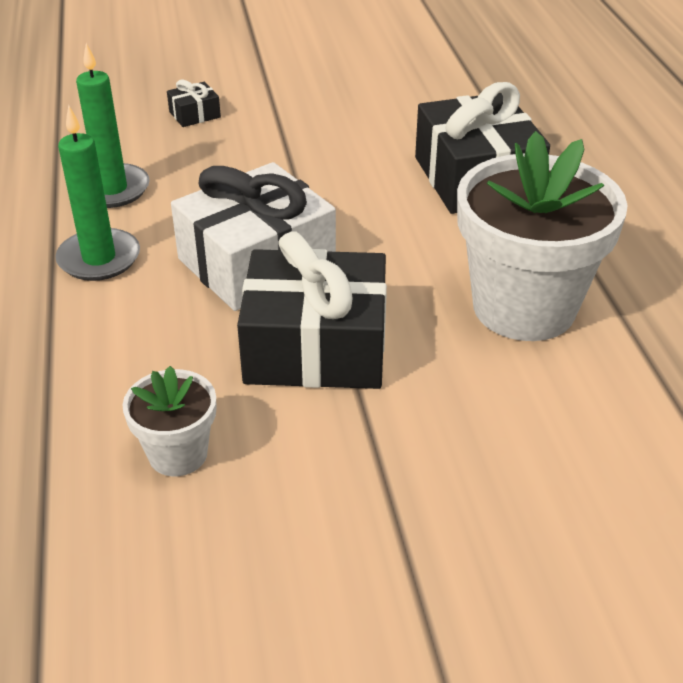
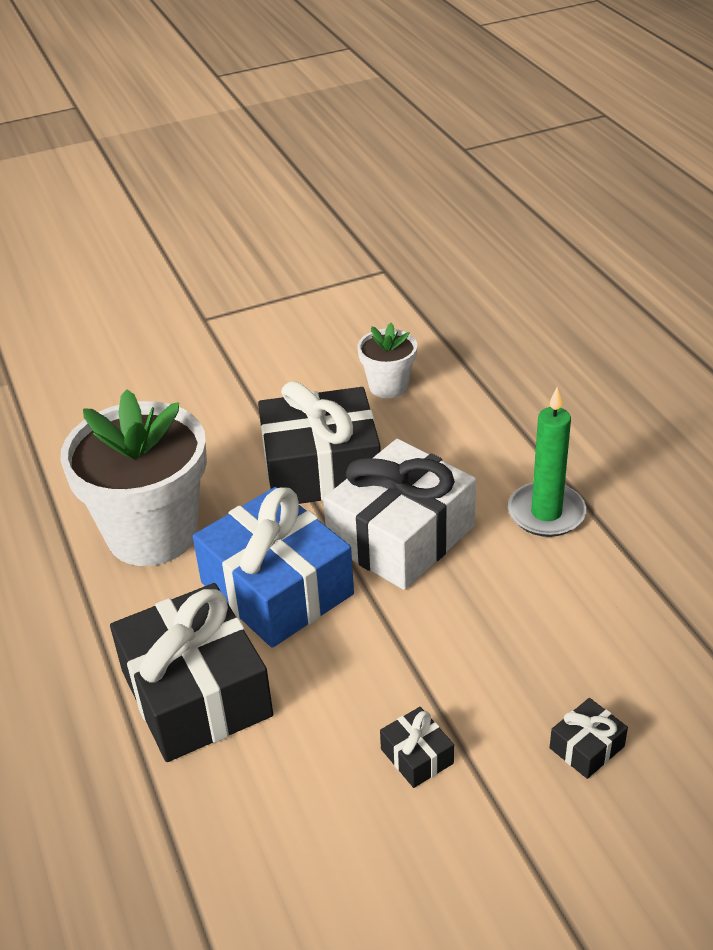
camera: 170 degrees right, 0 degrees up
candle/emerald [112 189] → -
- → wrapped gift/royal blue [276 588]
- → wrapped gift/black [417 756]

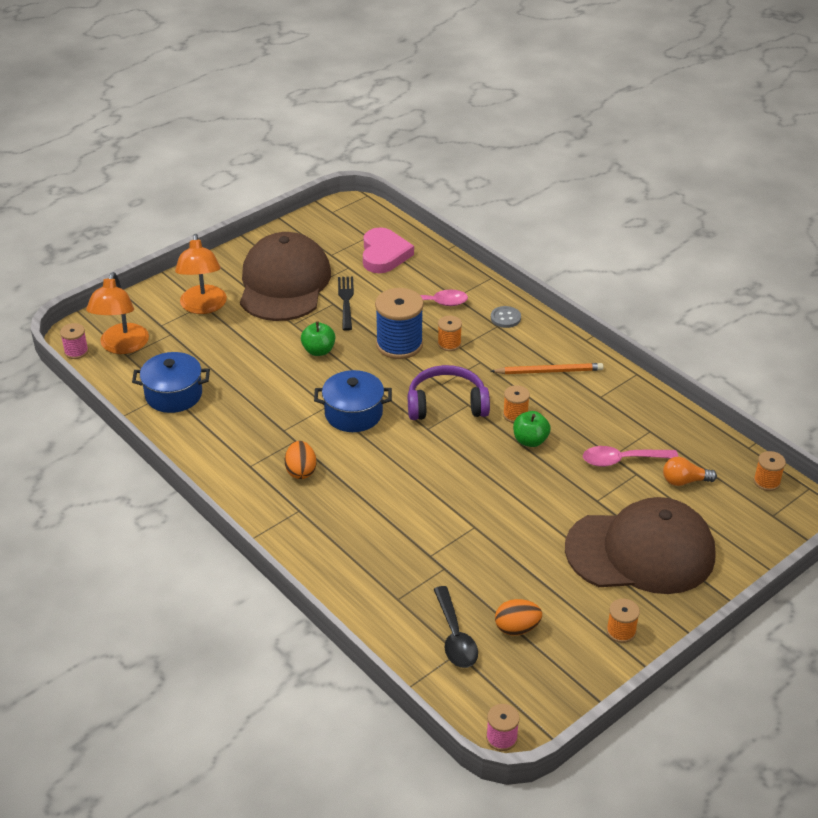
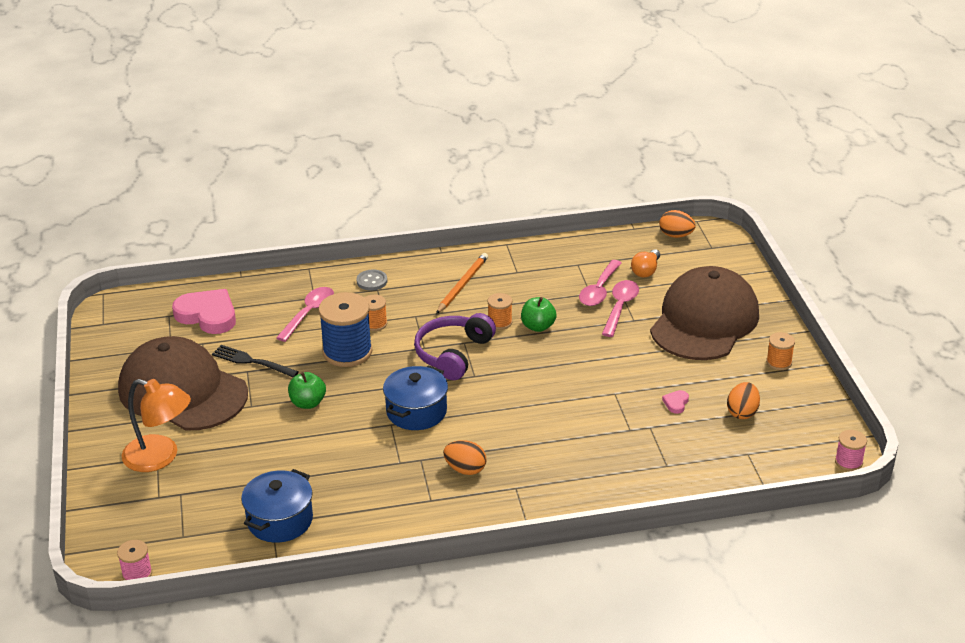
camera: 60 degrees left, 5 degrees down
desk lamp/orange-coloured [122 346] → -
spoon/black [455 636] → -
- → spoon/pink [620 307]
- → love heart/pink [676 403]
bobbin/orange-coloured [766 481] → toy egg/orange-coloured [676 235]

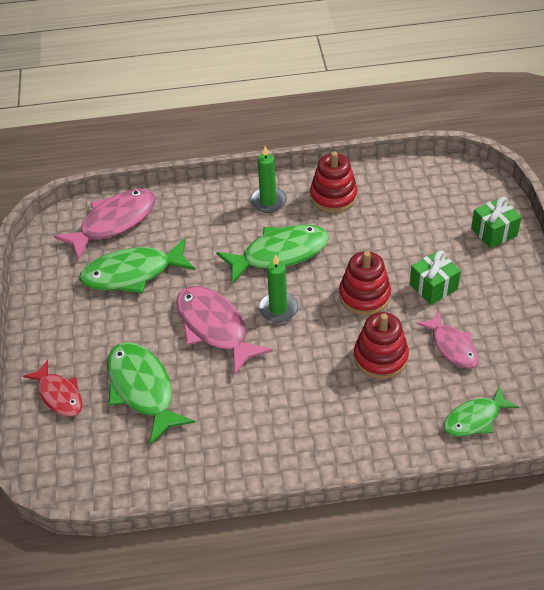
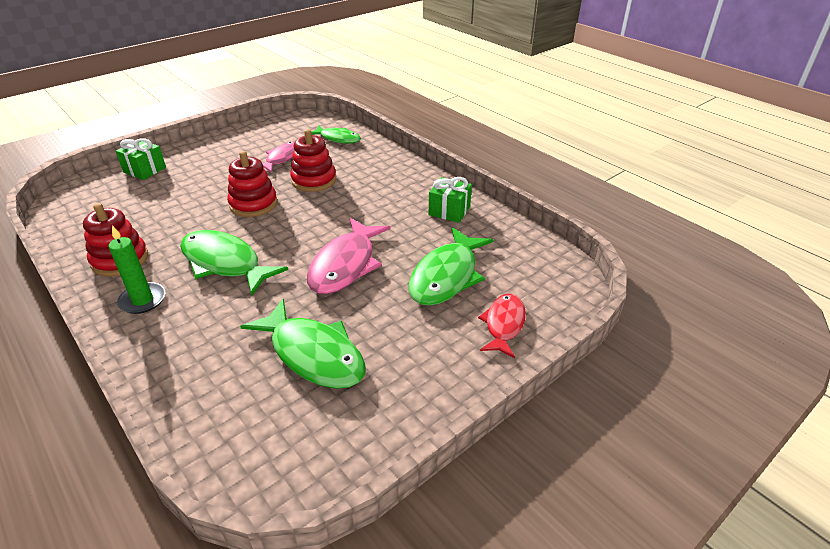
camera: 125 degrees left, 10 degrees down
fish figure/pink [114 222] → -
candle/emerald [278 309] → -
wrapped gift/emerald [433 287] → wrapped gift/emerald [449 211], relocated

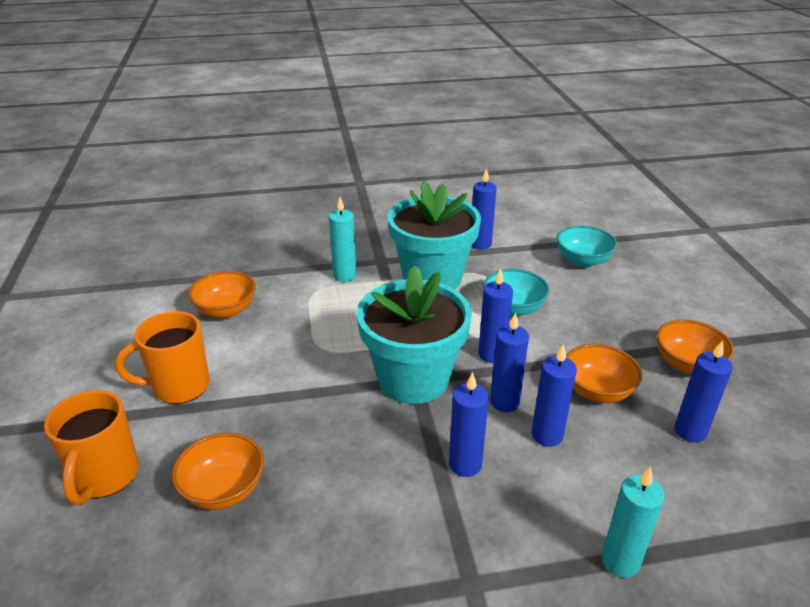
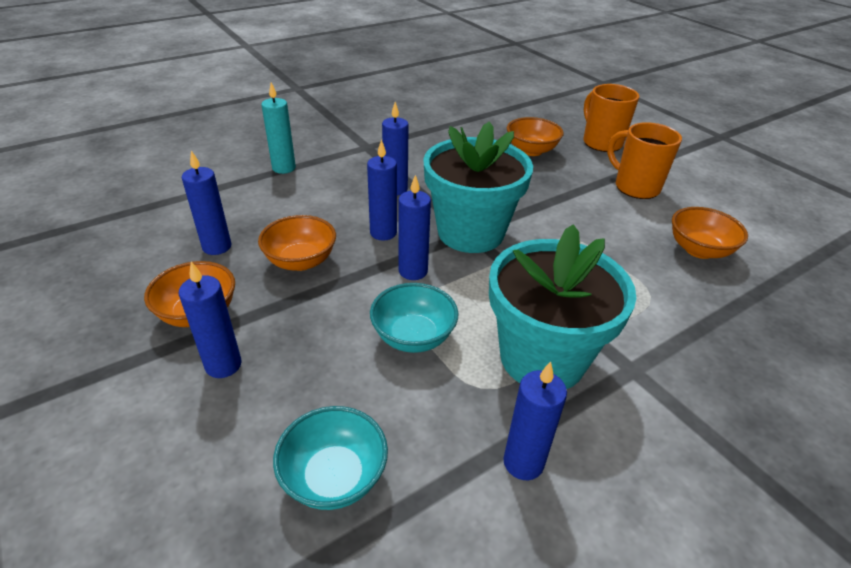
camera: 155 degrees right, 5 degrees up
candle/aqua [344 275] → -
candle/royal blue [547 435] → candle/royal blue [223 365], relocated
tea mug/orange-coloured [179 387] → tea mug/orange-coloured [635 187], 90 degrees counterclockwise

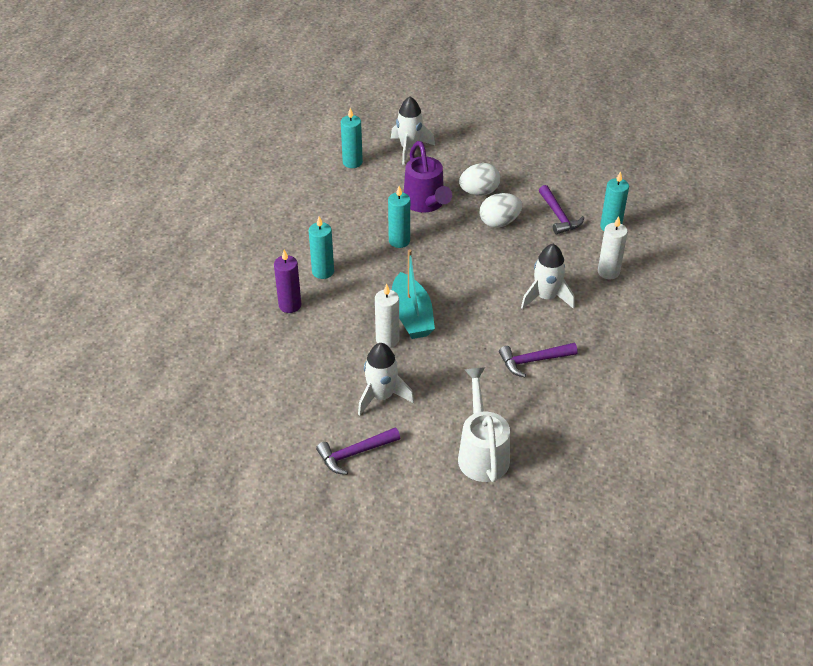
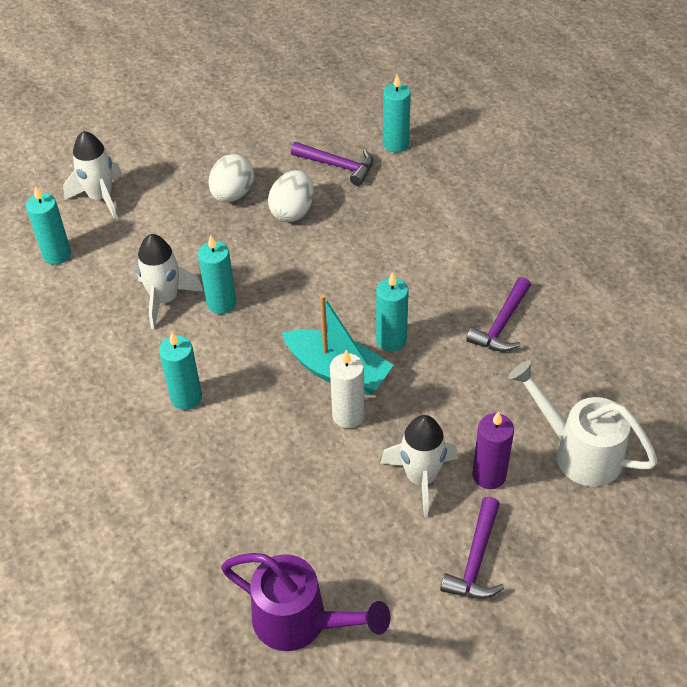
camera: 45 degrees left, 5 degrees up
candle/pure white [608 272] → -
- → candle/aqua [391 340]
candle/violet [290 305] → candle/violet [489 475], relocated
watering pot/violet [426 203] → watering pot/violet [300 621], relocated
rocket/pure white [546 297] → rocket/pure white [165 299], relocated

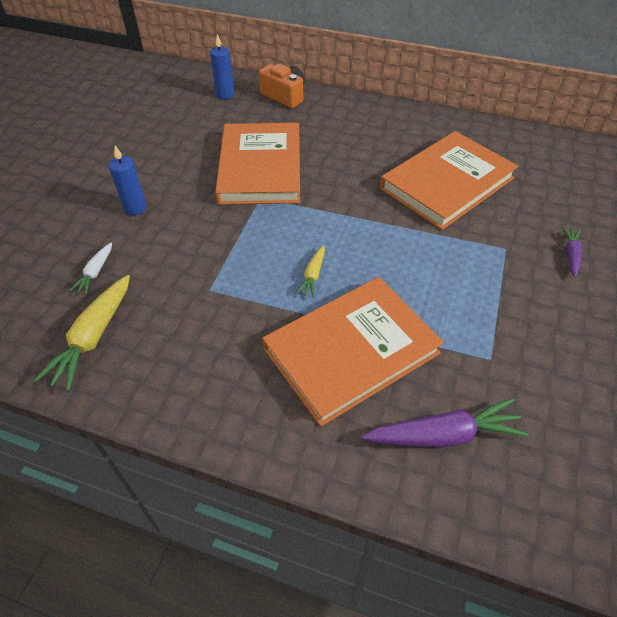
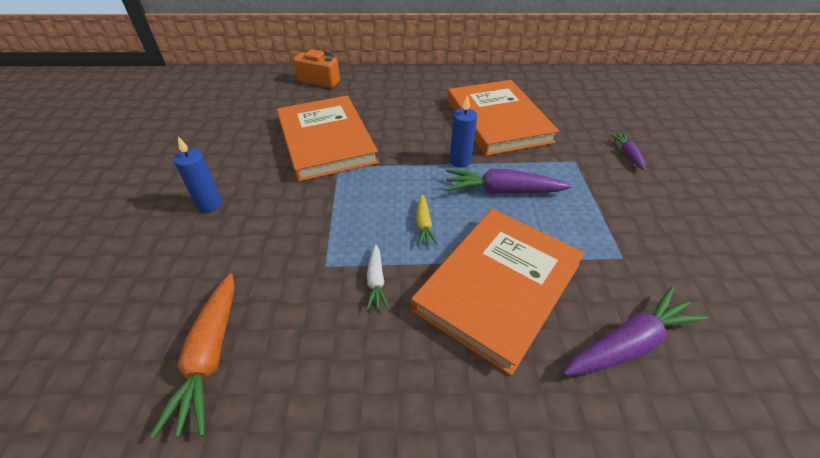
camera: 20 degrees left, 5 degrees down
- → carrot/violet [502 191]
carrot/pure white [95 272] → carrot/pure white [376 281], relocated
candle/royal blue [225 94] → candle/royal blue [460 161], relocated
carrot/bright yellow [93 337] → carrot/orange-coloured [210 356]
book/orange-coloured [447 183] → book/orange-coloured [497 121], 45 degrees counterclockwise

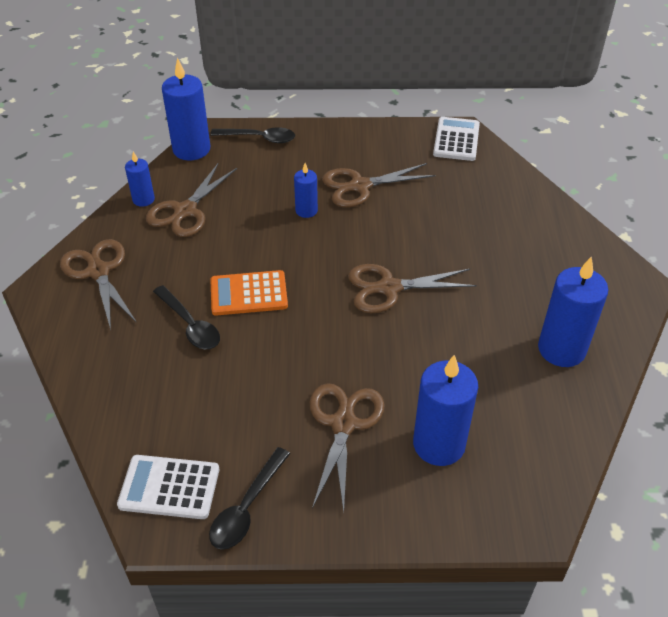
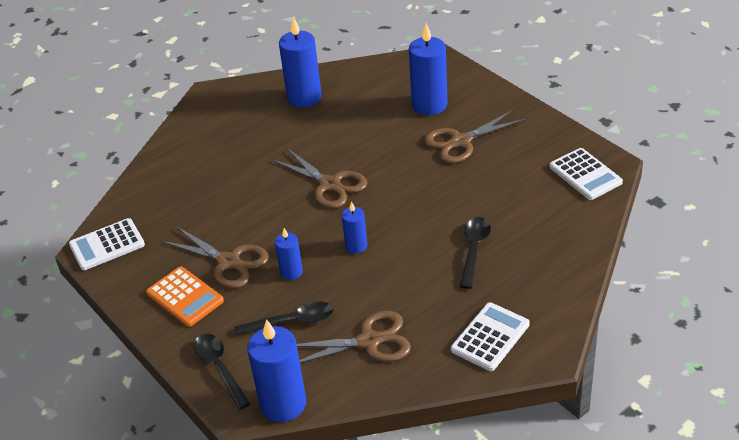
camera: 125 degrees left, 5 degrees down
candle/royal blue [143 199] → candle/royal blue [356 246], relocated
spoon/black [247 507] → spoon/black [292 322], relocated
calculator/orange-coloured [248 293] → calculator/orange-coloured [185 297], relocated
shears/dark brown [98 271] → calculator/pure white [490 337]

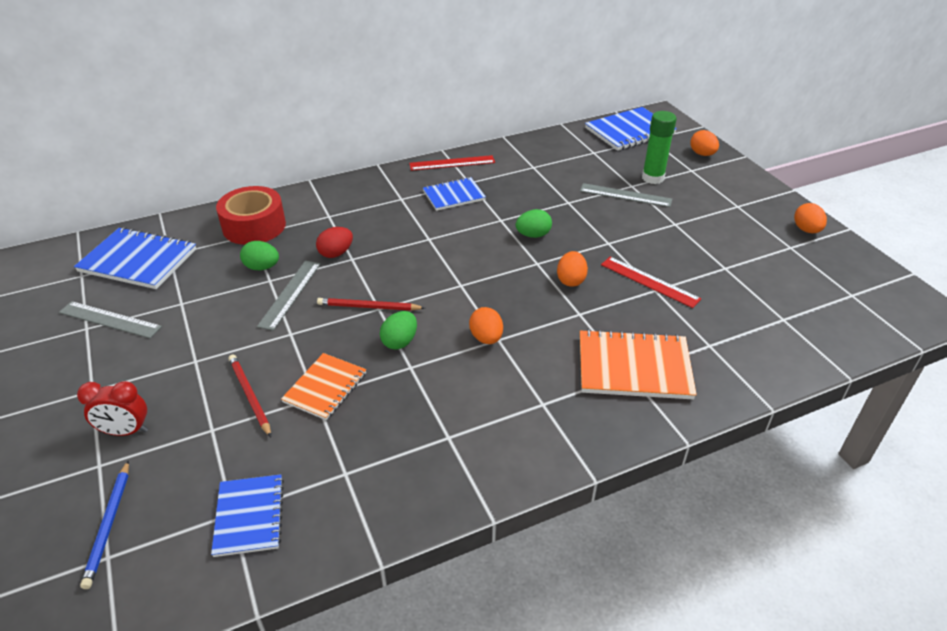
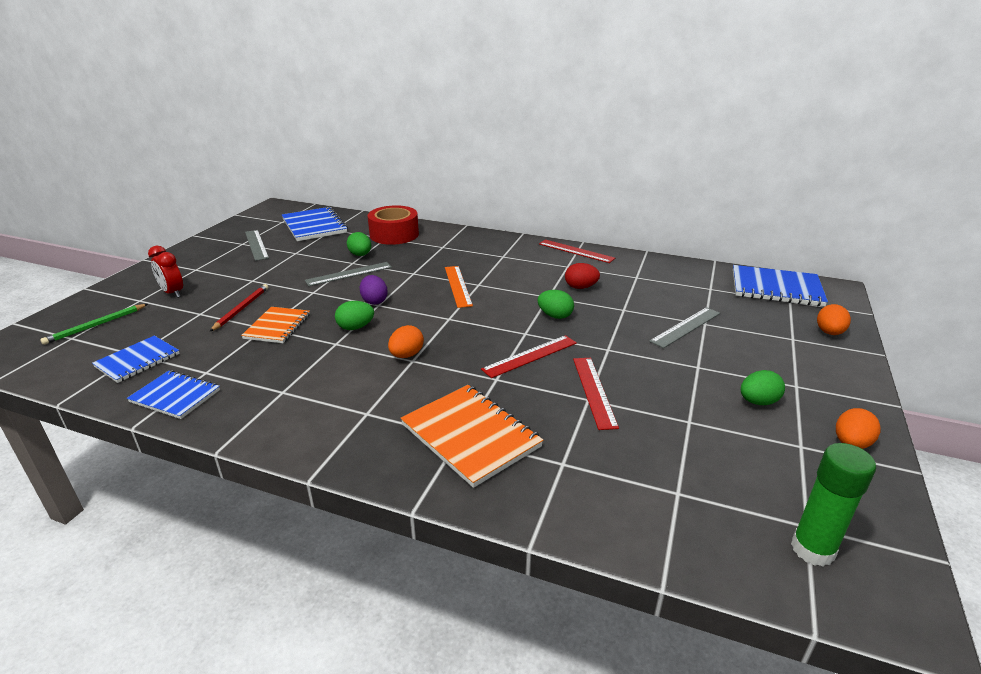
camera: 45 degrees right, 10 degrees down
- → measuring stick/orange-coloured [458 286]
- → toy egg/emerald [758 402]
toy egg/scarlet [336 253] → toy egg/scarlet [580 287], relocated
notepad/royal blue [454 195] → notepad/royal blue [175 396], relocated
glue/emerald [652 178] → glue/emerald [812 549], relocated
wooden pencil/scarlet [368 307] → toy egg/violet [374 301]
toy egg/orange-coloured [571 280] → measuring stick/scarlet [530 356]
wooden pencil/royal blue [109 525] → wooden pencil/emerald [96 326]
notepad/orange-coloured [325 388] → notepad/orange-coloured [277 326], 60 degrees counterclockwise
measuring stick/grey [625 195] → measuring stick/grey [685 327], 75 degrees clockwise

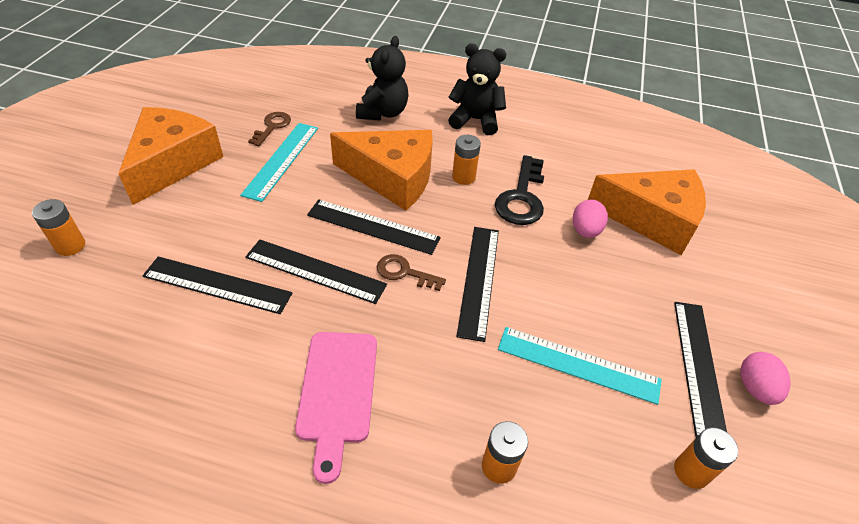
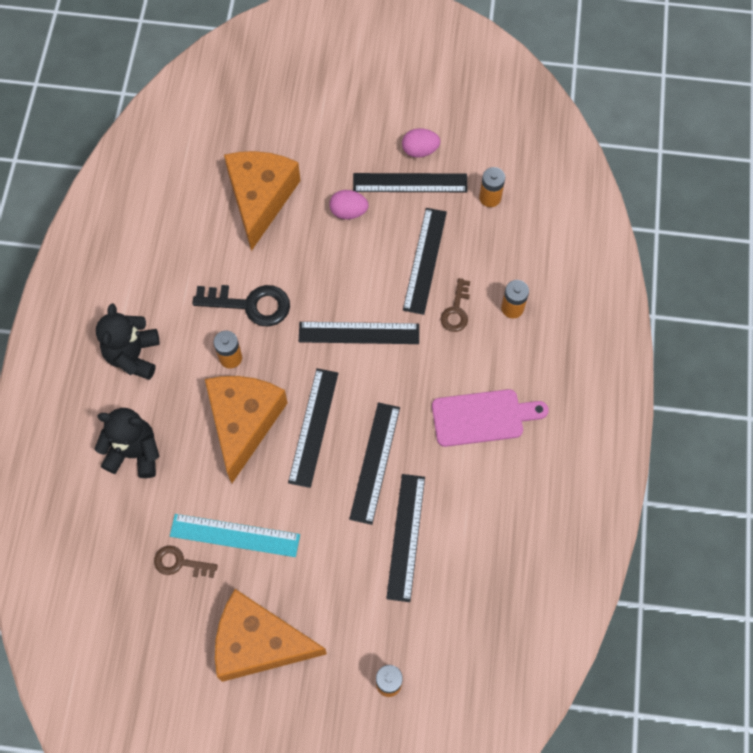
camera: 95 degrees left, 20 degrees up
door key/dark brown [405 272] → door key/dark brown [456 310], relocated
toy egg/pink [585 231] → toy egg/pink [348 212], relocated
measuring stick/aqua [578 364] → measuring stick/black [424 260]

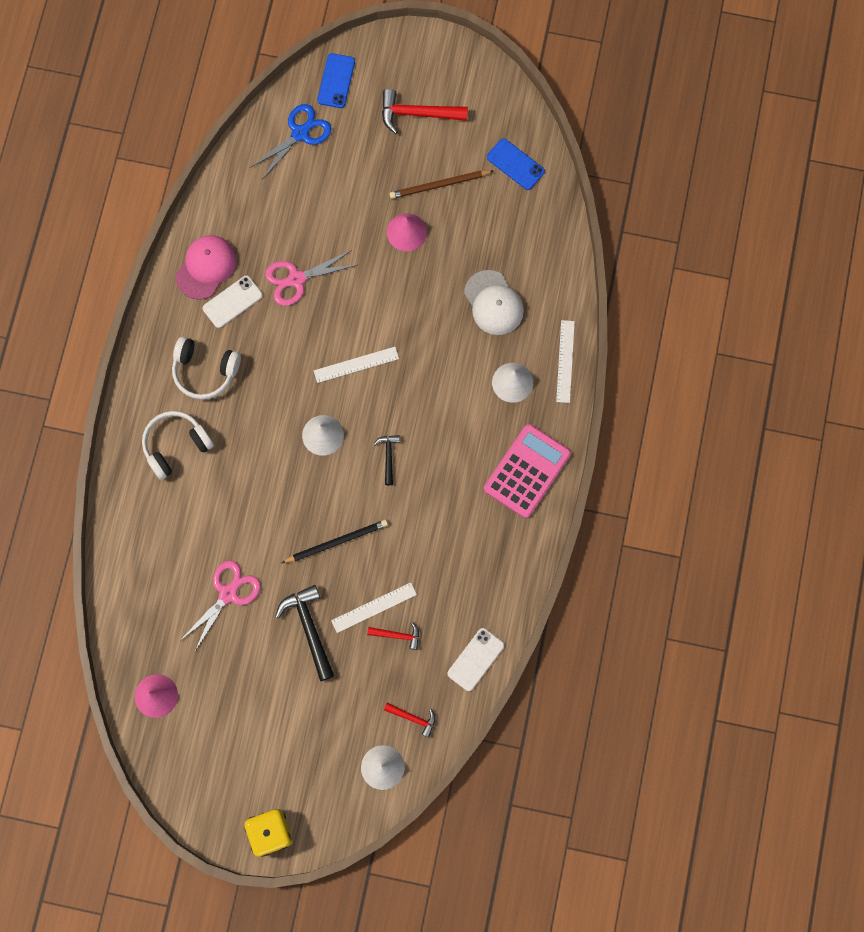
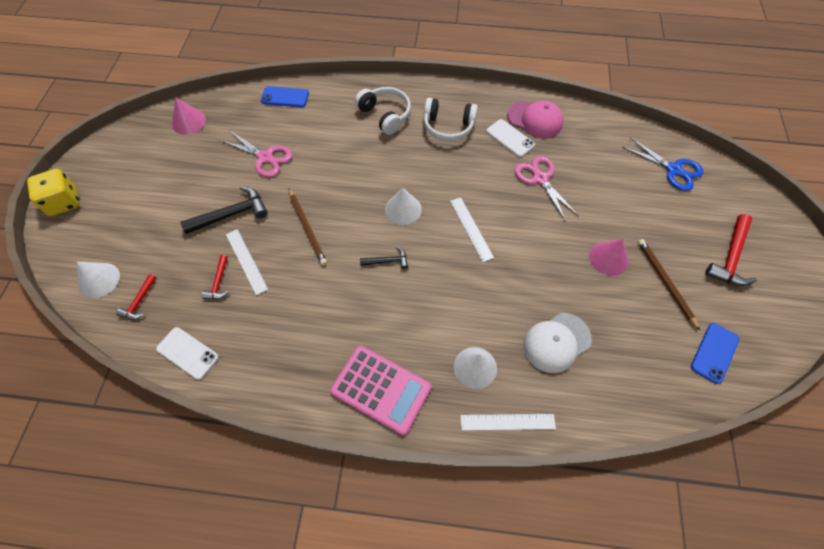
camera: 85 degrees right, 15 degrees down
smartphone/royal blue [336 81] → smartphone/royal blue [285 97], relocated
wooden pencil/black [337 542] → wooden pencil/dark brown [307 228]
headphones/pure white [205 371] → headphones/pure white [448 126], 90 degrees counterclockwise
hammer/scarlet [417 114] → hammer/scarlet [731 257], 150 degrees counterclockwise

